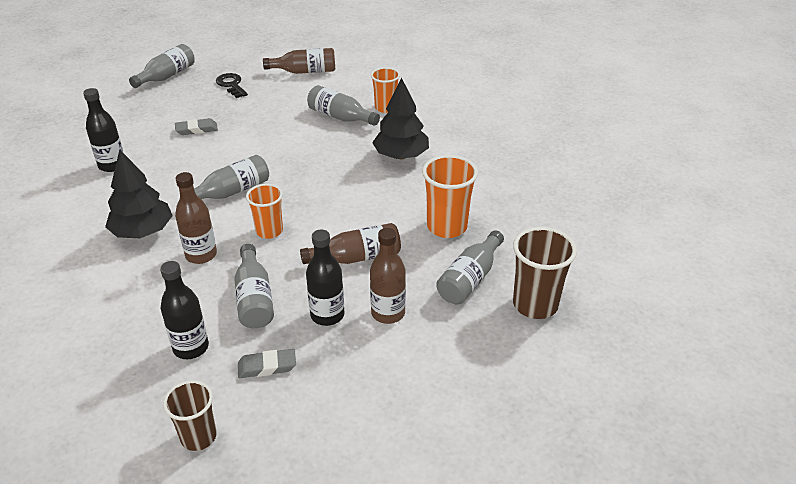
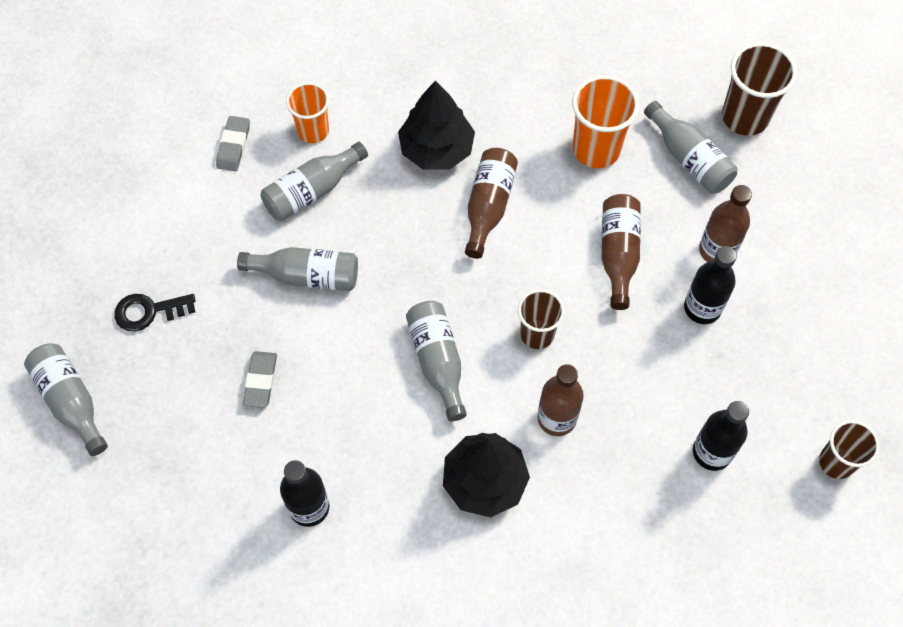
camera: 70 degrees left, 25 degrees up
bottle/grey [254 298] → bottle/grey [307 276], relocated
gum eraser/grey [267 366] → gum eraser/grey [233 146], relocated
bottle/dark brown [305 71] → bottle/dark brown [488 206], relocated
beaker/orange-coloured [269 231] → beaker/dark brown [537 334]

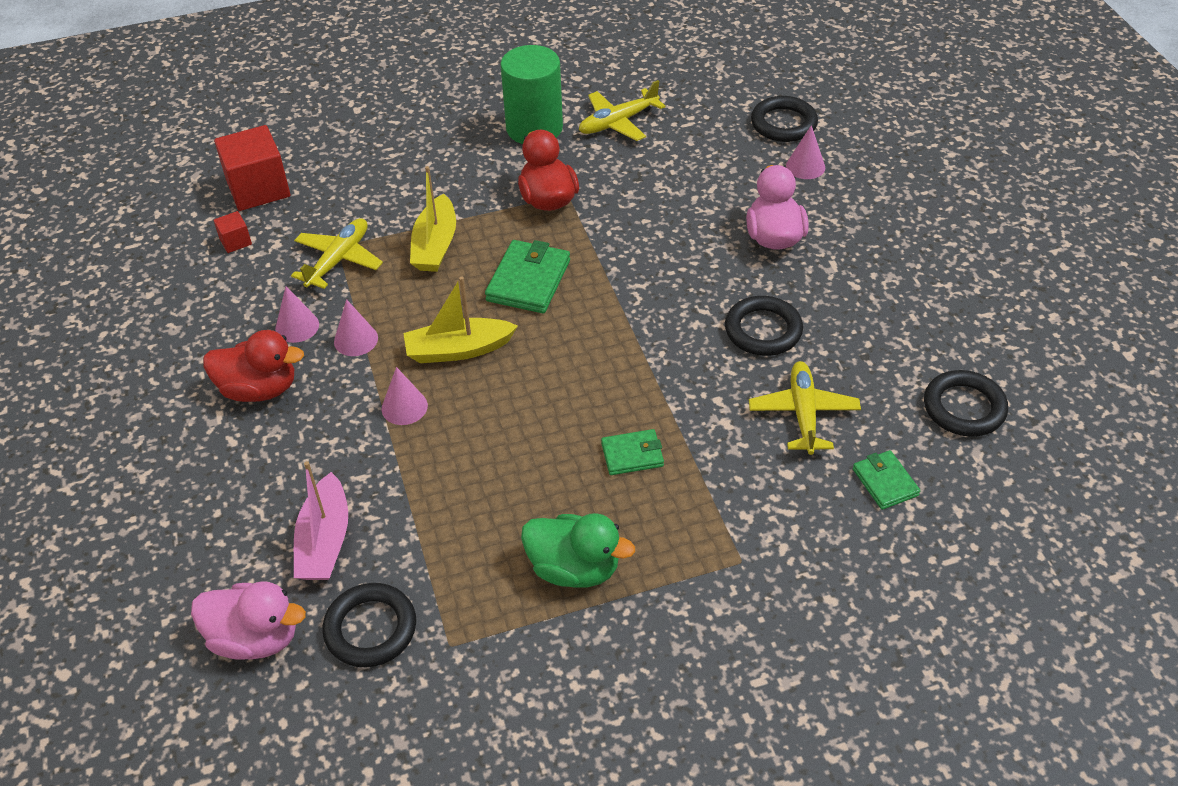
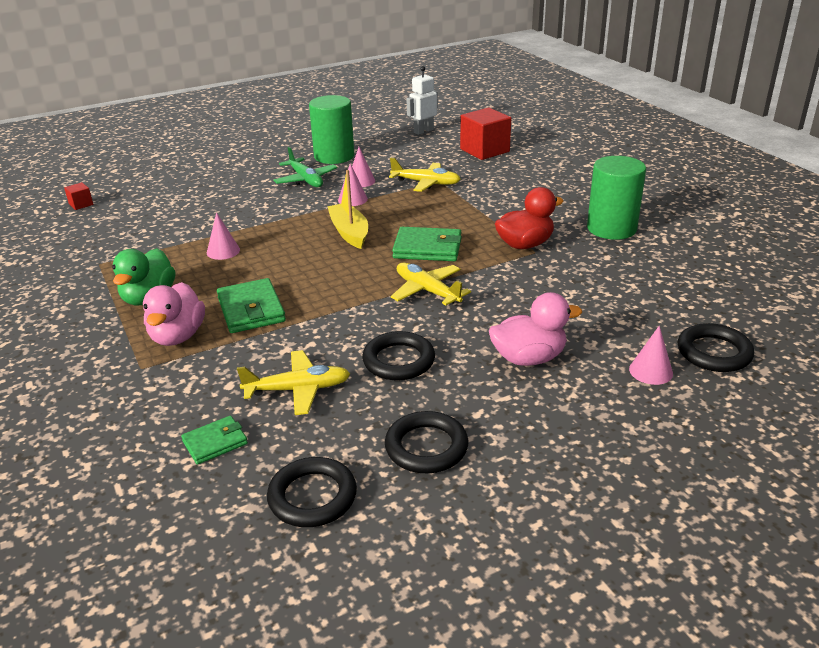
camera: 80 degrees right, 15 degrees down
boat/pink [325 541] → -
boat/bright yellow [435 245] → -
- → solid cylinder/emerald [334 156]
- → robot/pure white [423 131]
duck/pink [255 638] → duck/pink [177 336], relocated
cube/scarlet [235 241] → cube/scarlet [81 204], relocated
hoop/black [370 629] → hoop/black [426 447], relocated
solid cone/pink [404 407] → solid cone/pink [223 251], relocated
plane/bright yellow [618 122] → plane/bright yellow [427 291], relocated
duck/scarlet [259 389] → plane/emerald [306 180]
wallet/emerald [632 455] → wallet/emerald [251 310], x1.65

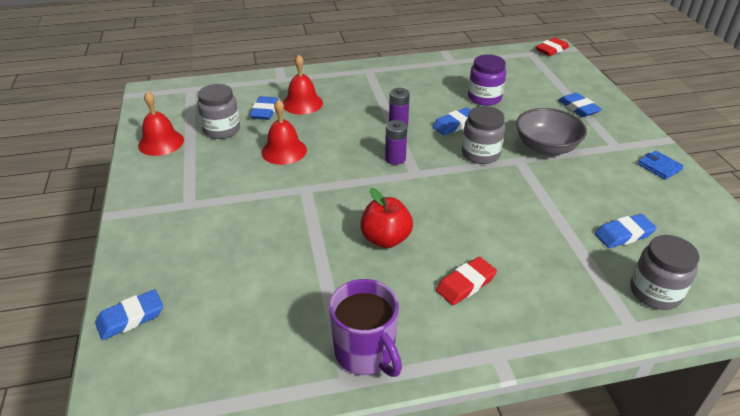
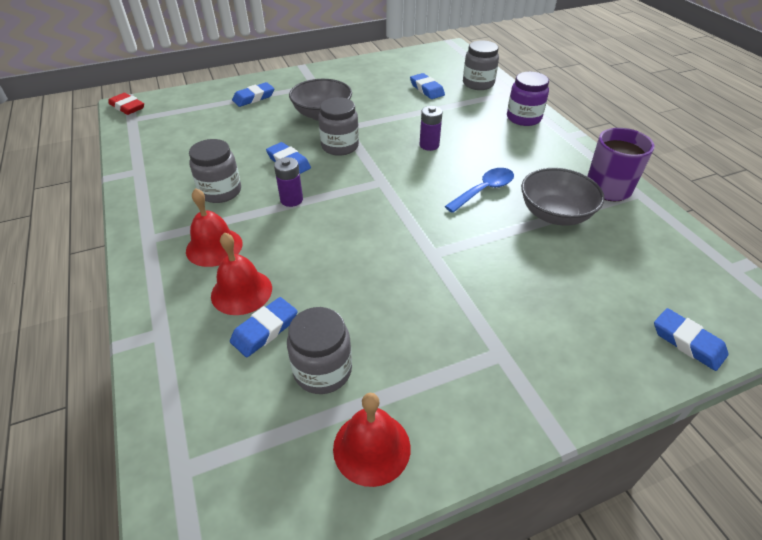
camera: 100 degrees left, 5 degrees up
gum eraser/scarlet [465 284] → -
wallet/royal blue [659 167] → -
- → preserve jar/grey [220 191]
- → deep dish/grey [555 214]
bell/scarlet [284 151] → bell/scarlet [214 247], relocated
battery/violet [395 159] → battery/violet [429 145], relocated
preserve jar/violet [484 98] → preserve jar/violet [523 118], relocated
apple/scarlet [386 239] → spoon/royal blue [484 190]
gum eraser/royal blue [265 111] → gum eraser/royal blue [265 330], 45 degrees counterclockwise

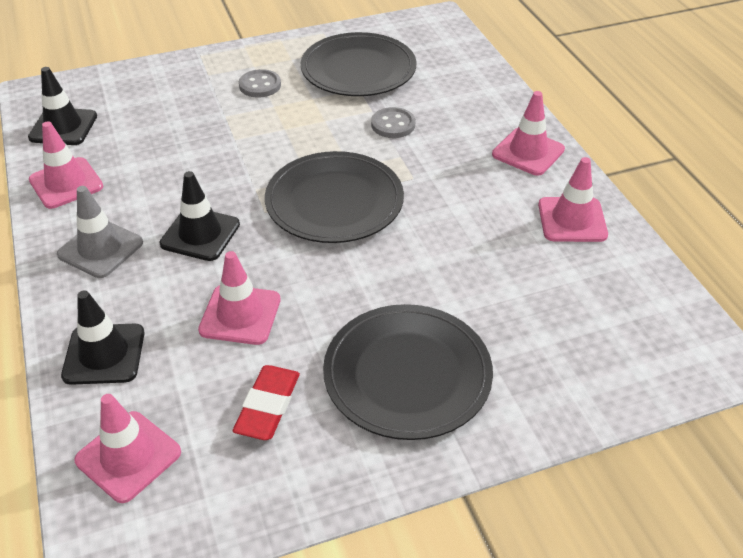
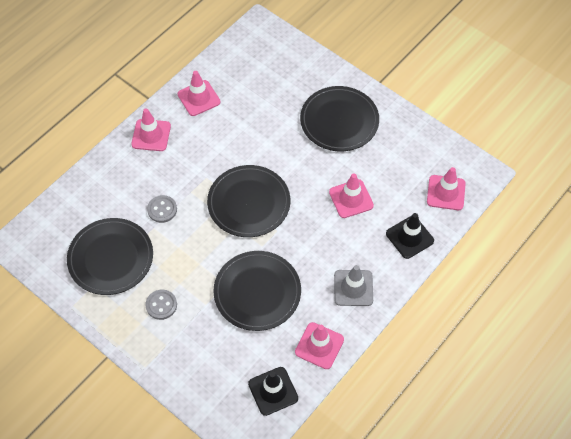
camera: 120 degrees left, 15 degrees up
safety cone/black [200 234] → -
gum eraser/scarlet [268 406] → -
- → flat dish/black [257 292]

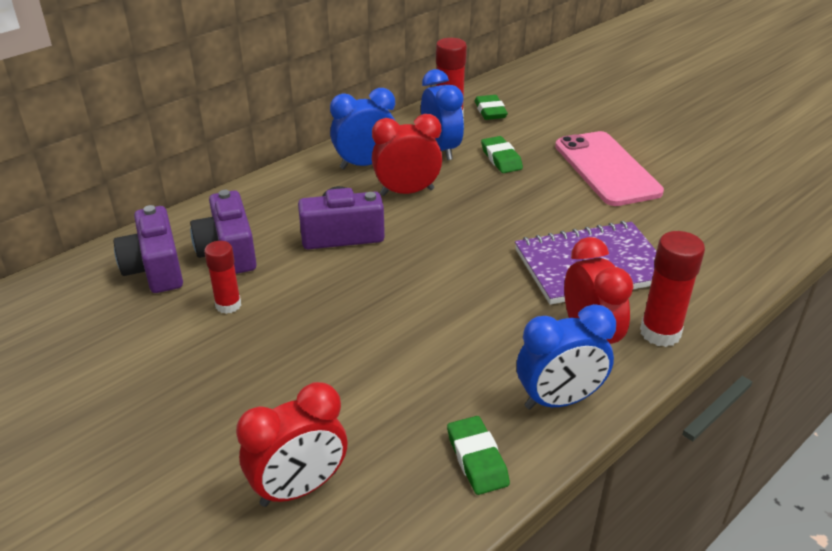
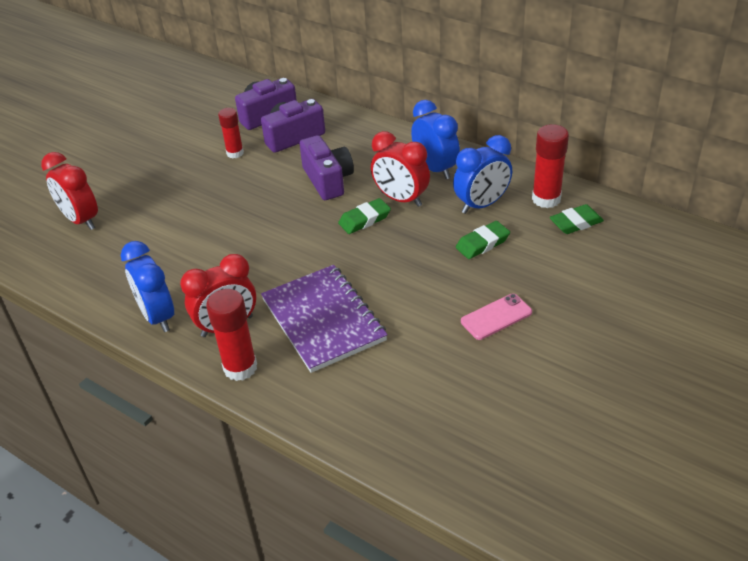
camera: 80 degrees right, 5 degrees up
gum eraser/emerald [477 459] → gum eraser/emerald [364 219], relocated
alarm clock/scarlet [407 192] → alarm clock/scarlet [401 199], 150 degrees clockwise
smartphone/pink [606 169] → smartphone/pink [496 317], x0.52

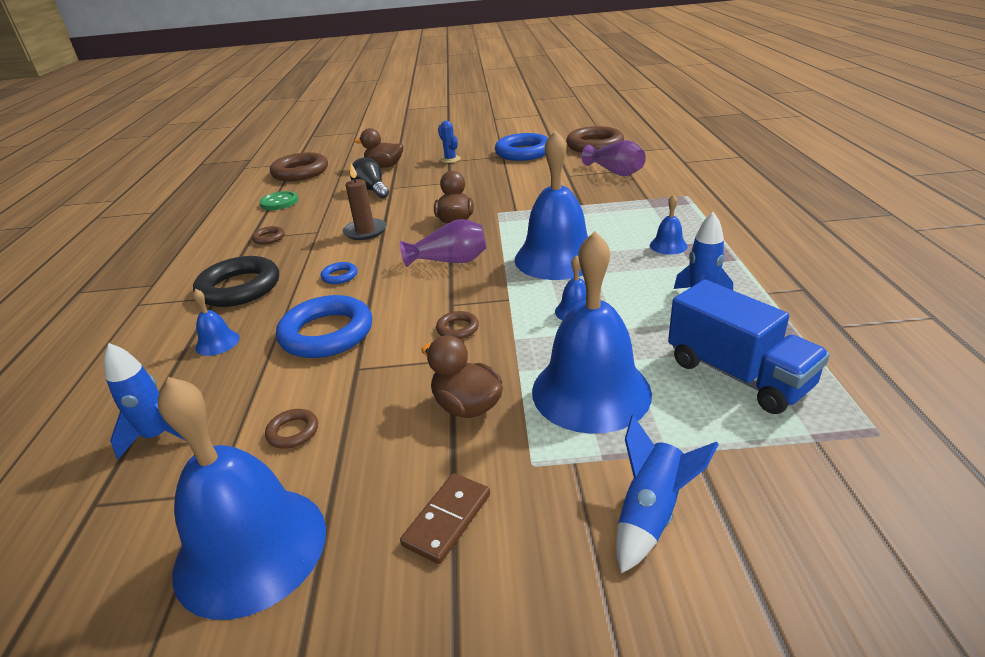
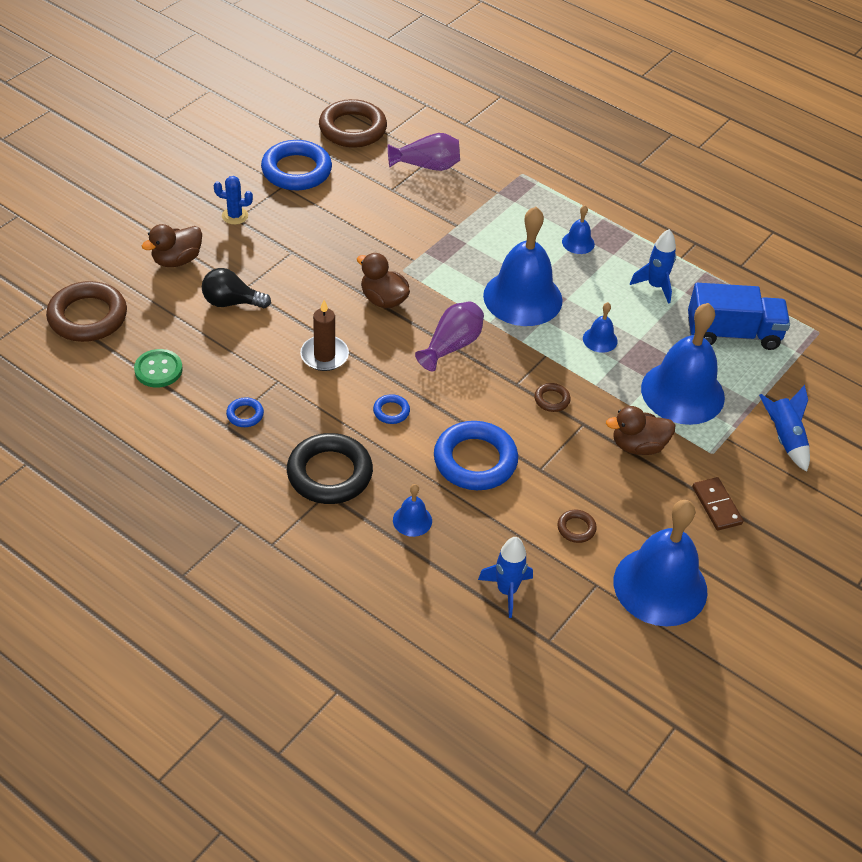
camera: 55 degrees left, 15 degrees up
hoop/dark brown [269 238] → hoop/royal blue [245 415]

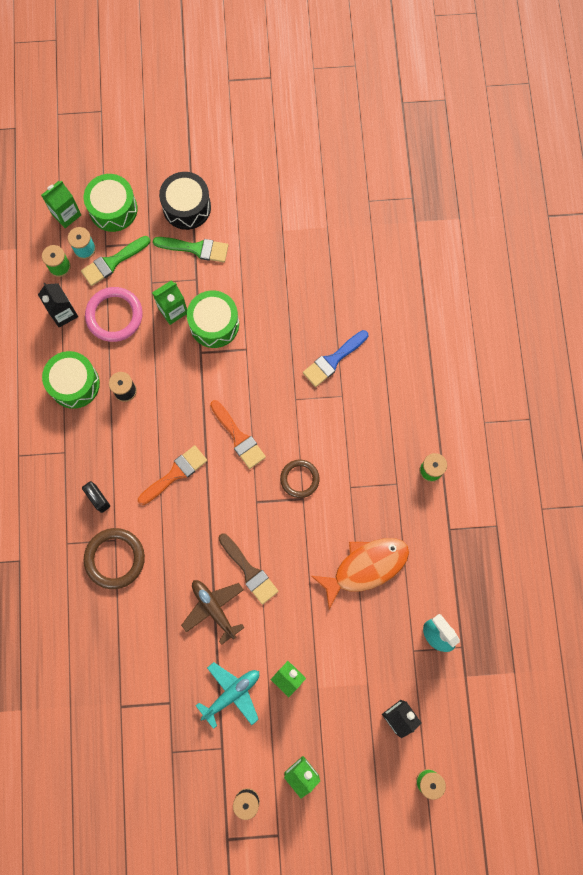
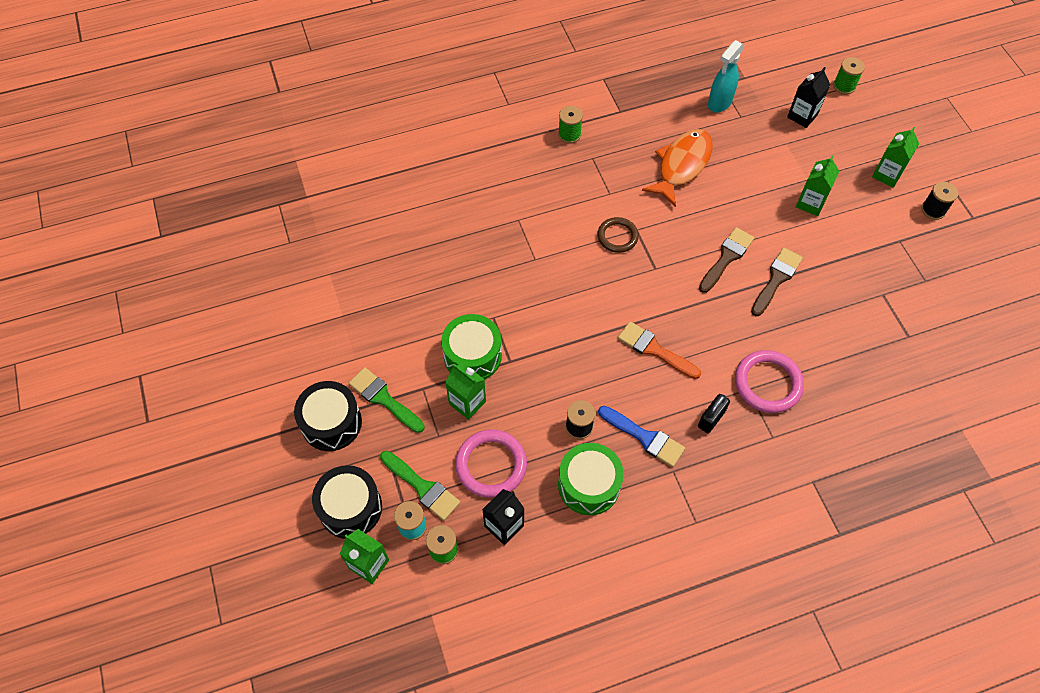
camera: 105 degrees left, 15 degrees down
plane/aqua [232 694] → -
paintbrush/orange-coloured [238 437] → -
paintbrush/royal blue [333 360] → paintbrush/royal blue [645 437], relocated
plane/dark brown [214 609] → paintbrush/dark brown [776 279]
snare drum/emerald [113 209] → snare drum/black [350 508]
hoop/dark brown [115 559] → hoop/pink [767 383]
paintbrush/emerald [196 248] → paintbrush/emerald [384 399], 45 degrees counterclockwise
fish figure/orange-coloured [366 567] → fish figure/orange-coloured [681 165], 75 degrees clockwise

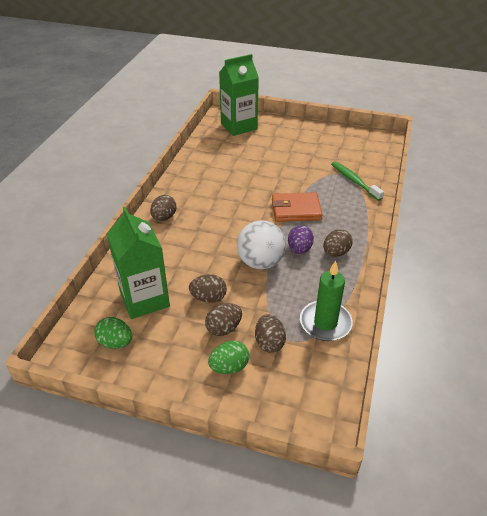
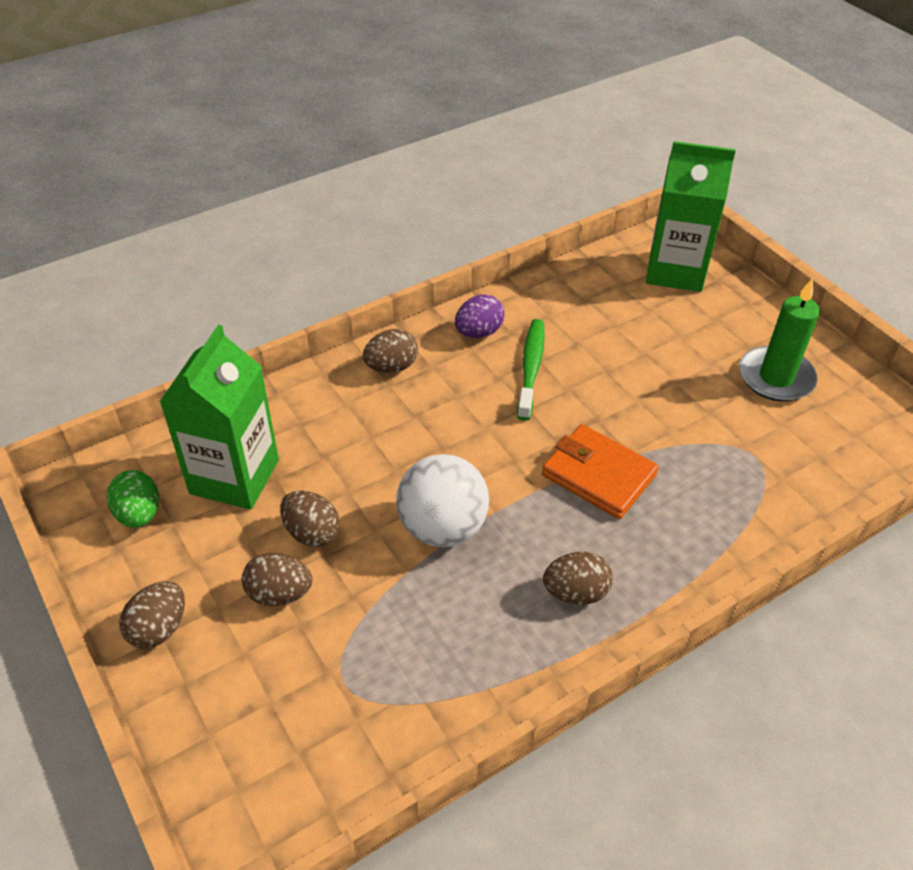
camera: 40 degrees right, 5 degrees up
toy egg/emerald [229 367] → -
toy egg/dark brown [269 342] → toy egg/dark brown [159 628], relocated
toy egg/violet [299 249] → toy egg/violet [478 332], relocated
candle/emerald [325 323] → candle/emerald [776 377], relocated
dental brush/emerald [354 181] → dental brush/emerald [531 368], relocated

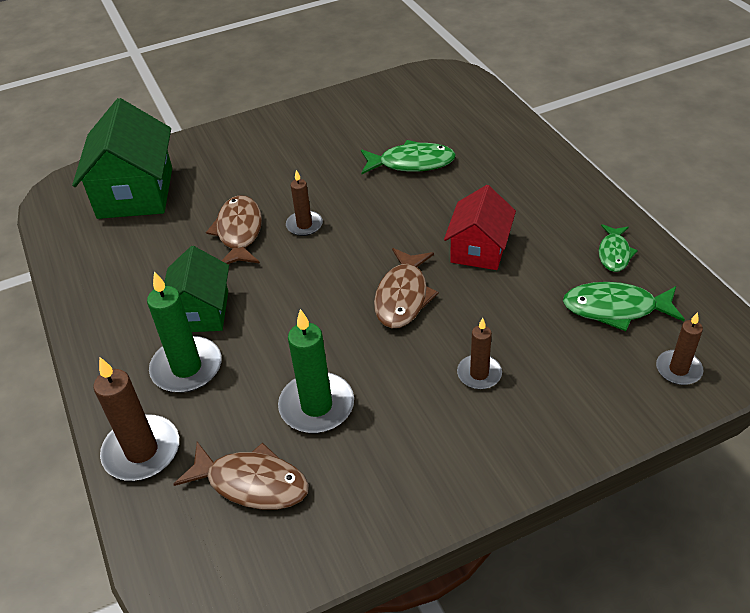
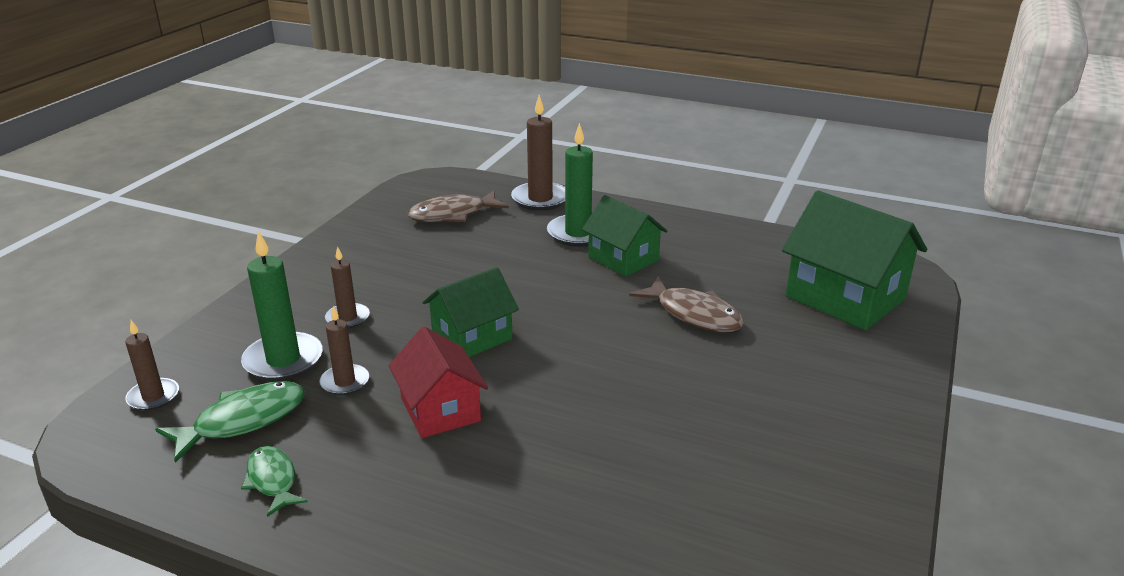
camera: 135 degrees right, 15 degrees down
fish figure/emerald [412 163] → -
candle/emerald [316 406] → candle/emerald [283 360], relocated
candle/dark brown [304 225] → candle/dark brown [345 382], relocated
fish figure/dark brown [403 297] → house/emerald [472 337]

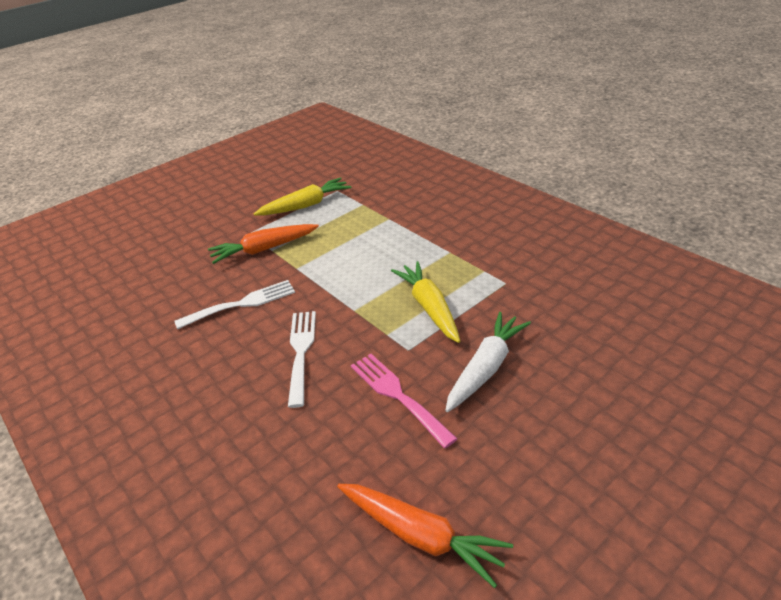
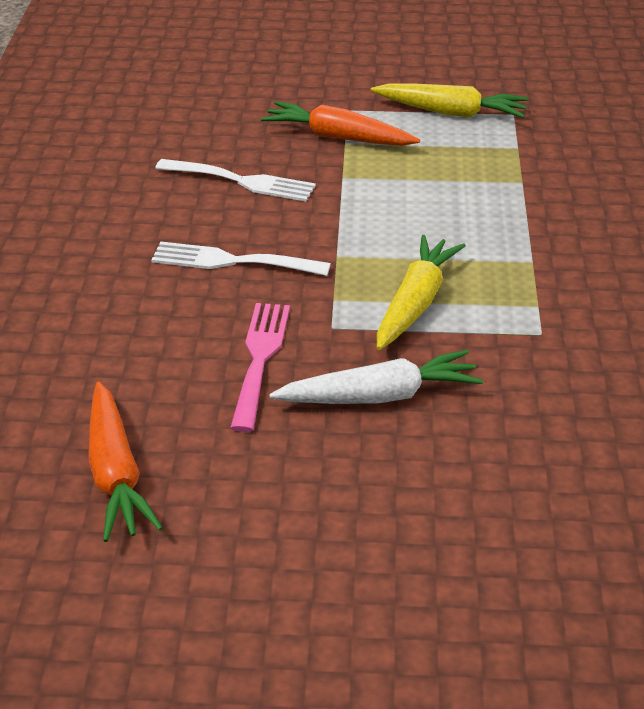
camera: 40 degrees right, 0 degrees up
table fork/pure white [301 351] → table fork/pure white [232 261], 120 degrees counterclockwise

